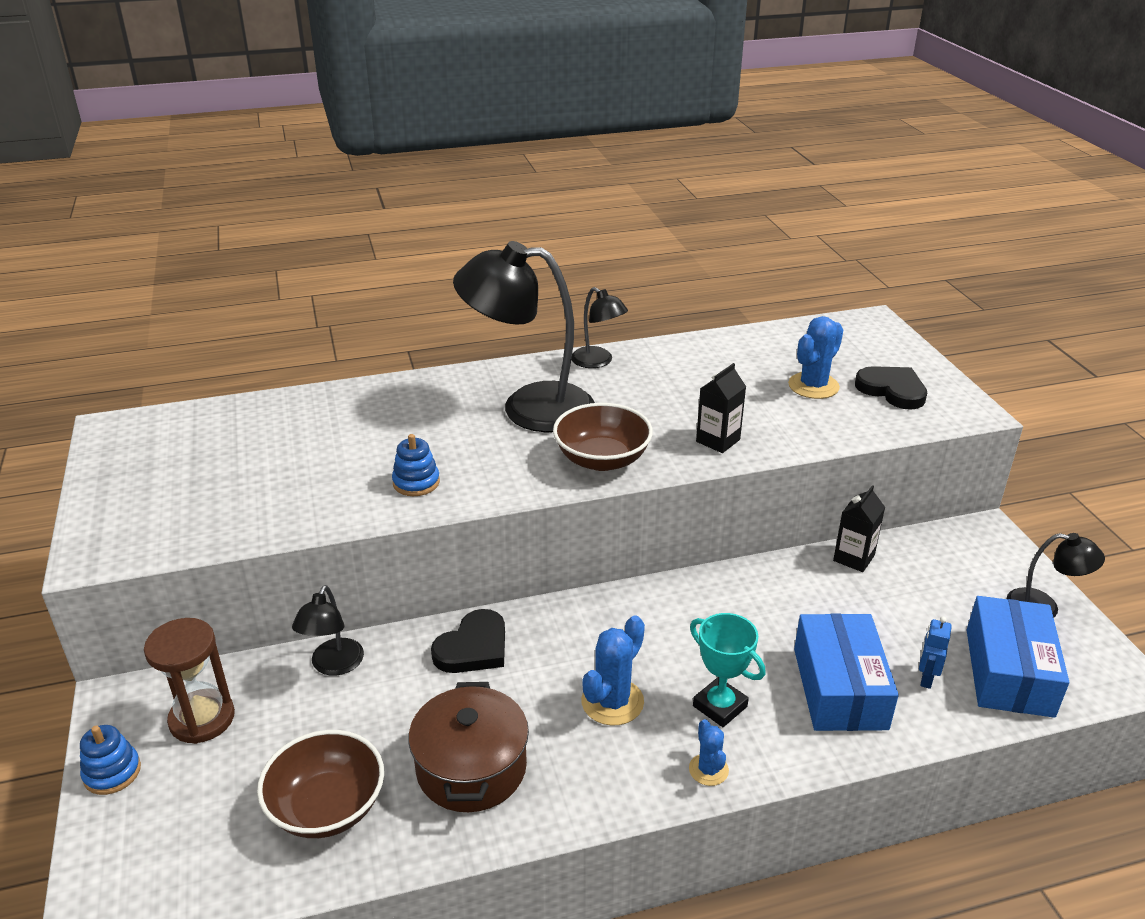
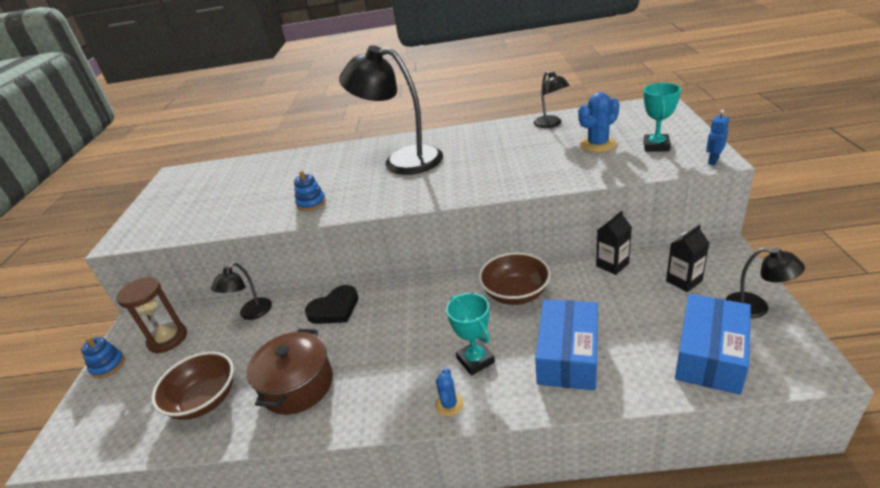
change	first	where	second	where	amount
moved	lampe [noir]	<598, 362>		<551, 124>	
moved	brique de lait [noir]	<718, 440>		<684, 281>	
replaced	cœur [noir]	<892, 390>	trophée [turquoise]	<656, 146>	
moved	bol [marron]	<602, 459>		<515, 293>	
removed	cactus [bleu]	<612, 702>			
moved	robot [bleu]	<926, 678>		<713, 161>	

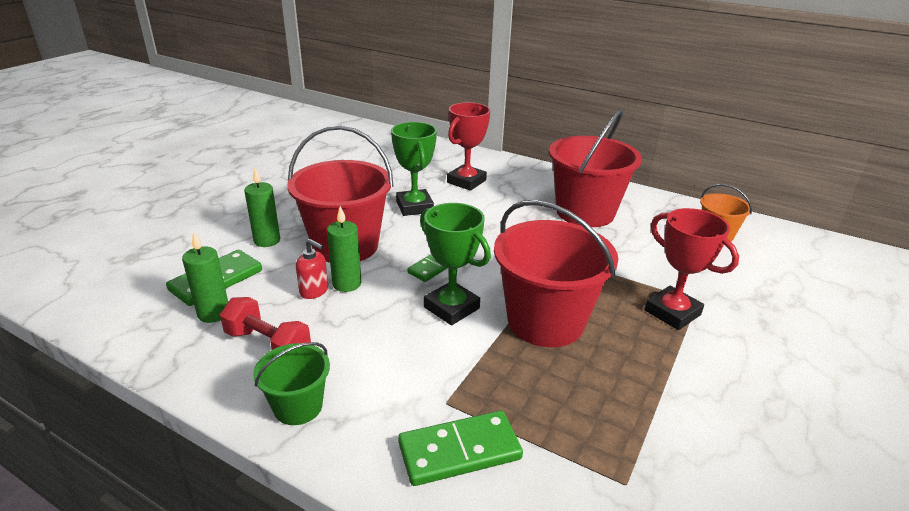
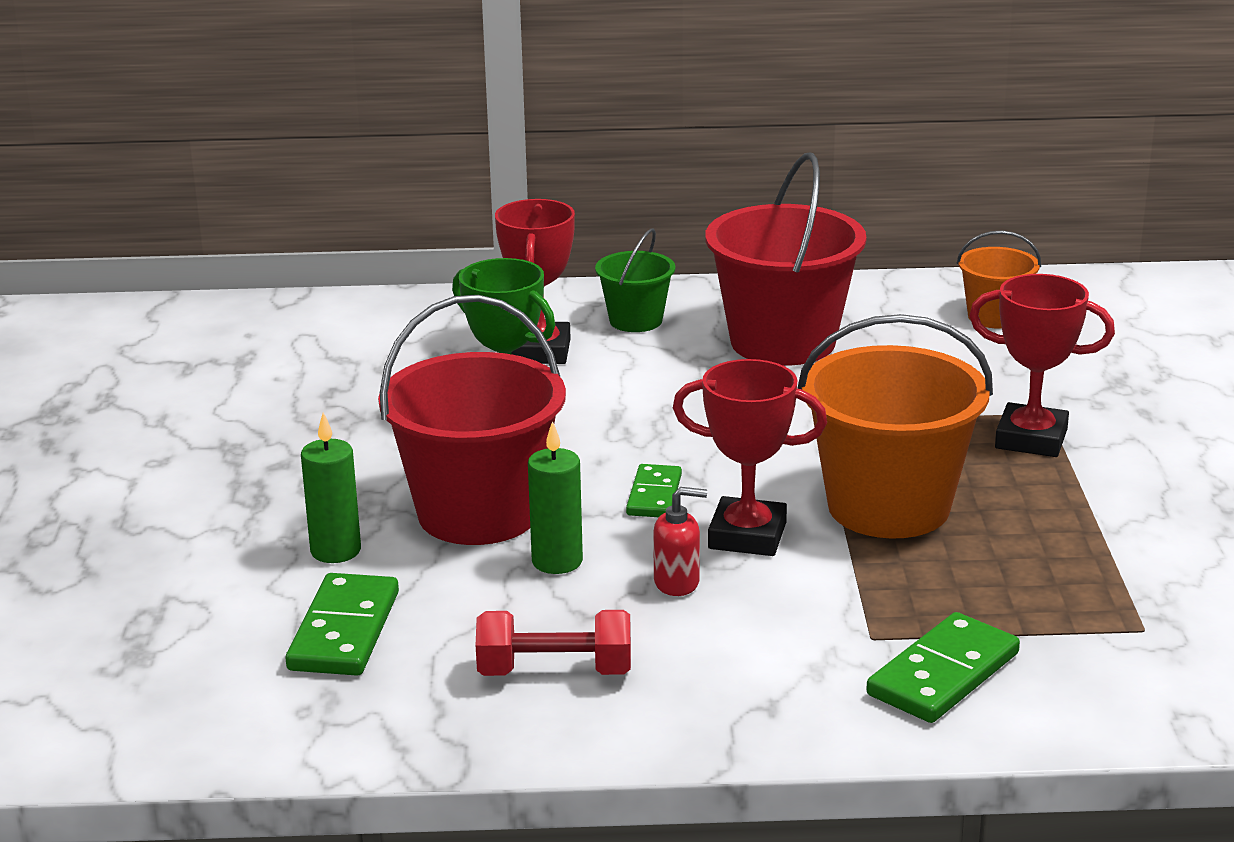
change	first	where	second	where	amount
recoloured	seau [rouge]	<545, 321>	seau [orange]	<888, 507>	
recoloured	trophée [vert]	<451, 308>	trophée [rouge]	<747, 536>	
removed	bougie [vert]	<213, 313>			
moved	distributeur de savon [rouge]	<314, 291>		<677, 582>	
moved	seau [vert]	<298, 406>		<636, 320>	

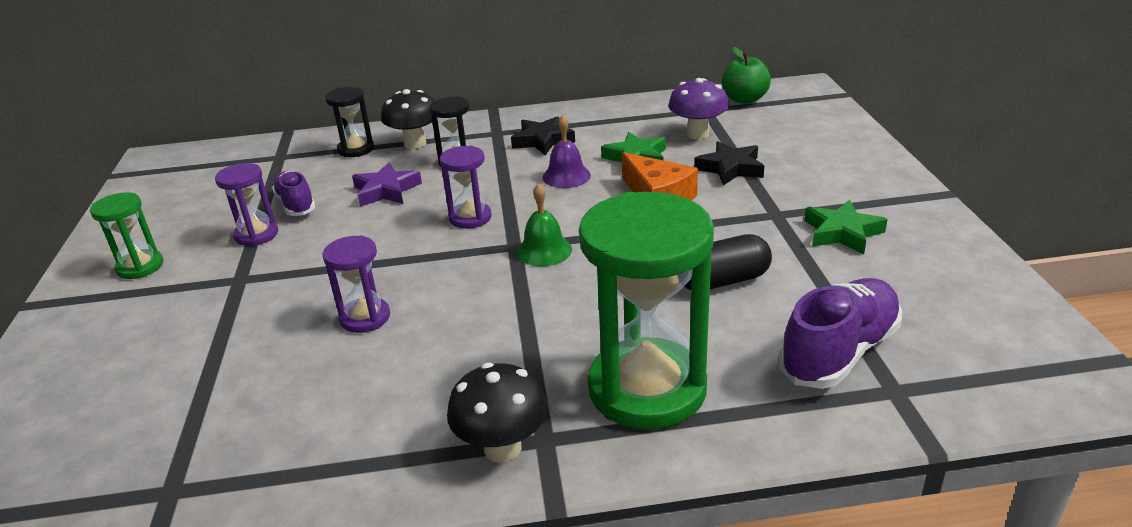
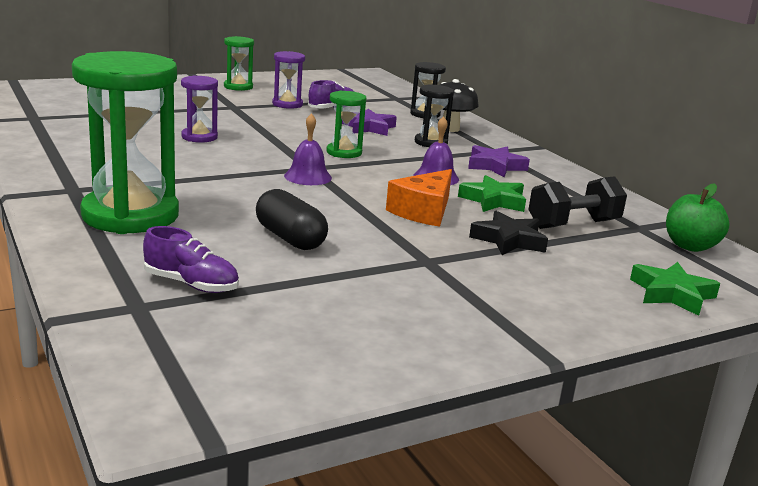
change	first	where	second	where	amount
replaced	champignon [violet]	<697, 134>	haltère [noir]	<573, 224>	
recoloured	étoile [noir]	<542, 141>	étoile [violet]	<495, 166>	
recoloured	sablier [violet]	<470, 218>	sablier [vert]	<344, 152>	
recoloured	cloche [vert]	<544, 250>	cloche [violet]	<308, 176>	
moved	étoile [vert]	<842, 232>		<672, 294>	
resized	chaussure [violet]	<839, 352>		<191, 284>	x0.64
removed	champignon [noir]	<502, 448>			

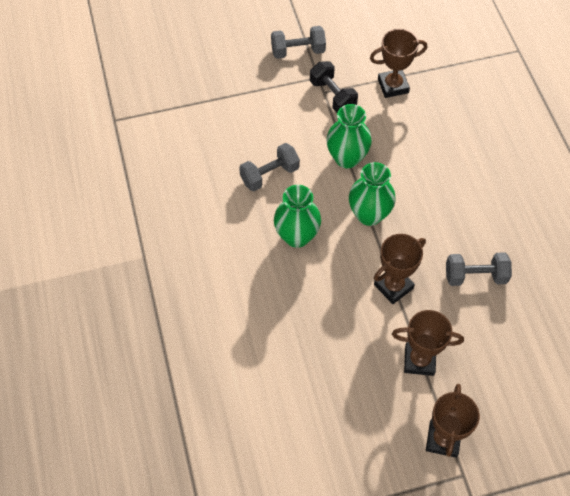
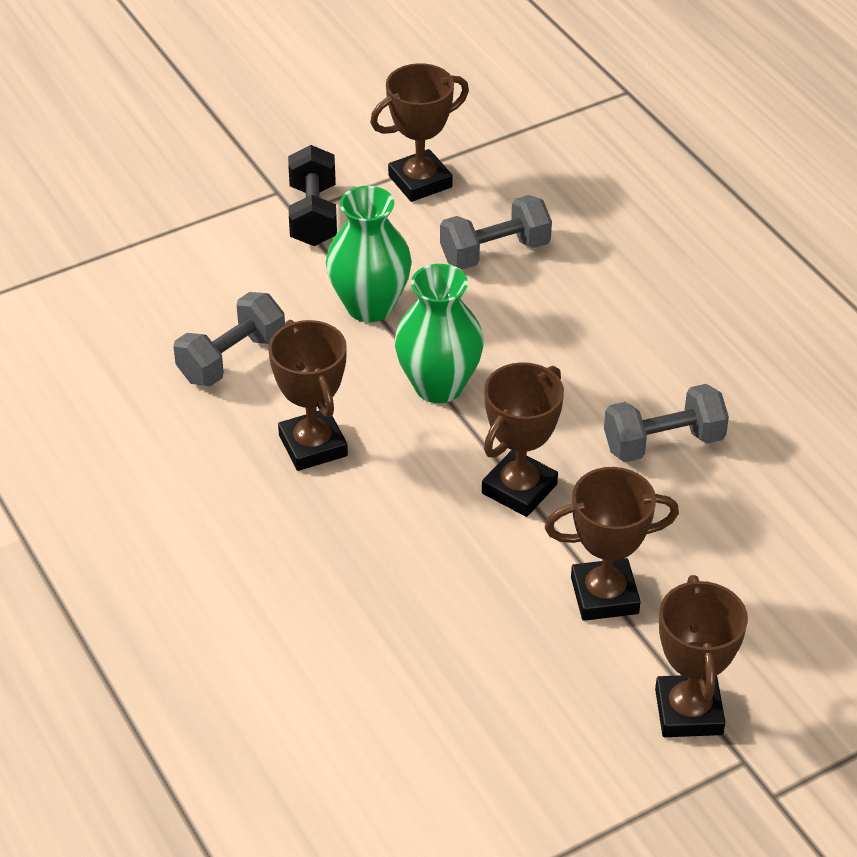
change	first	where	second	where	amount
moved	haltère [gris]	<298, 51>		<495, 252>	
turned	haltère [noir]	<332, 96>		<313, 215>	45 degrees clockwise
replaced	vase [vert]	<297, 236>	trophée [marron]	<313, 445>	

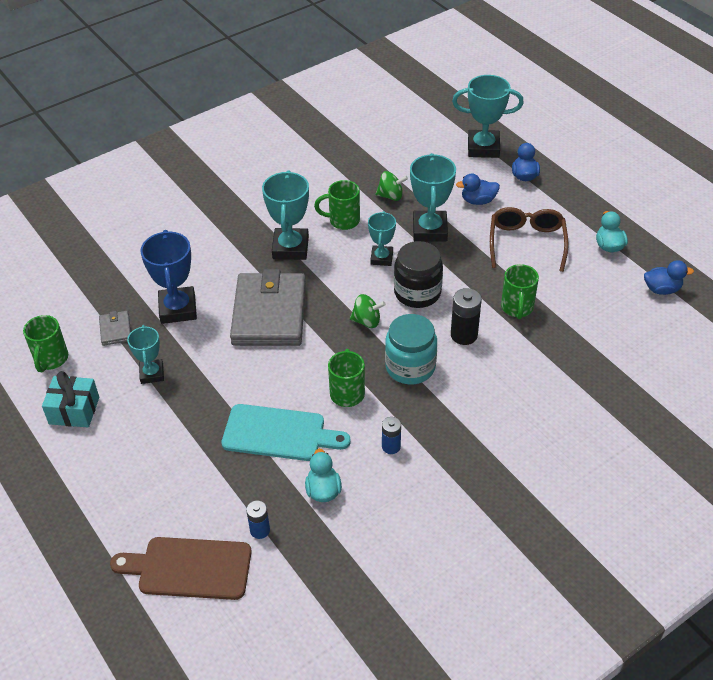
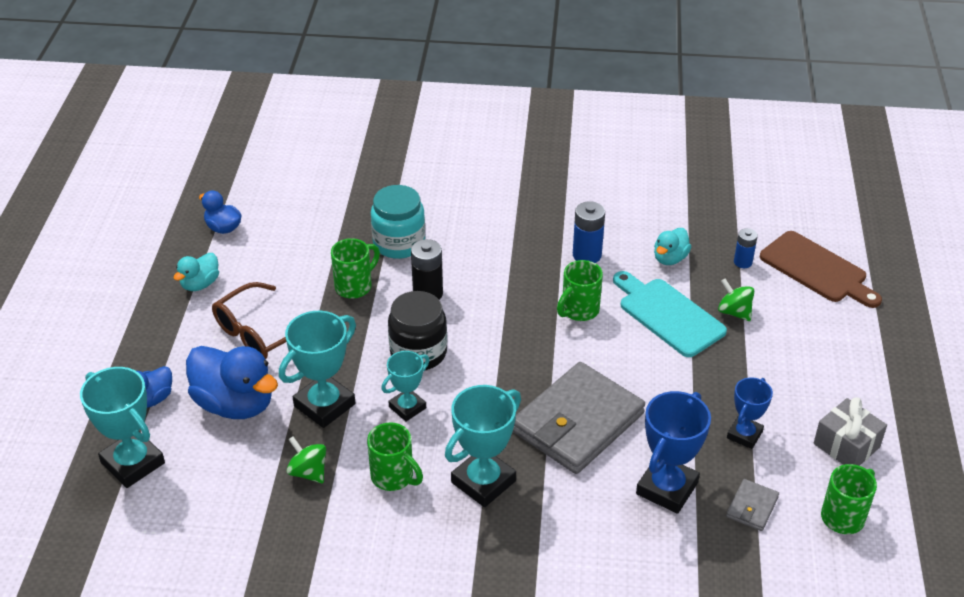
change	first	where	second	where	amount
resized	canard [bleu]	<478, 201>		<235, 404>	x1.88
moved	toupie [vert]	<367, 321>		<734, 312>	
moved	bocal [turquoise]	<410, 367>		<399, 243>	
recoloured	trophée [turquoise]	<152, 374>	trophée [bleu]	<744, 435>	
recoloured	cadeau [turquoise]	<74, 410>	cadeau [gris]	<846, 445>	
resized	pile [bleu]	<391, 446>		<587, 255>	x1.57

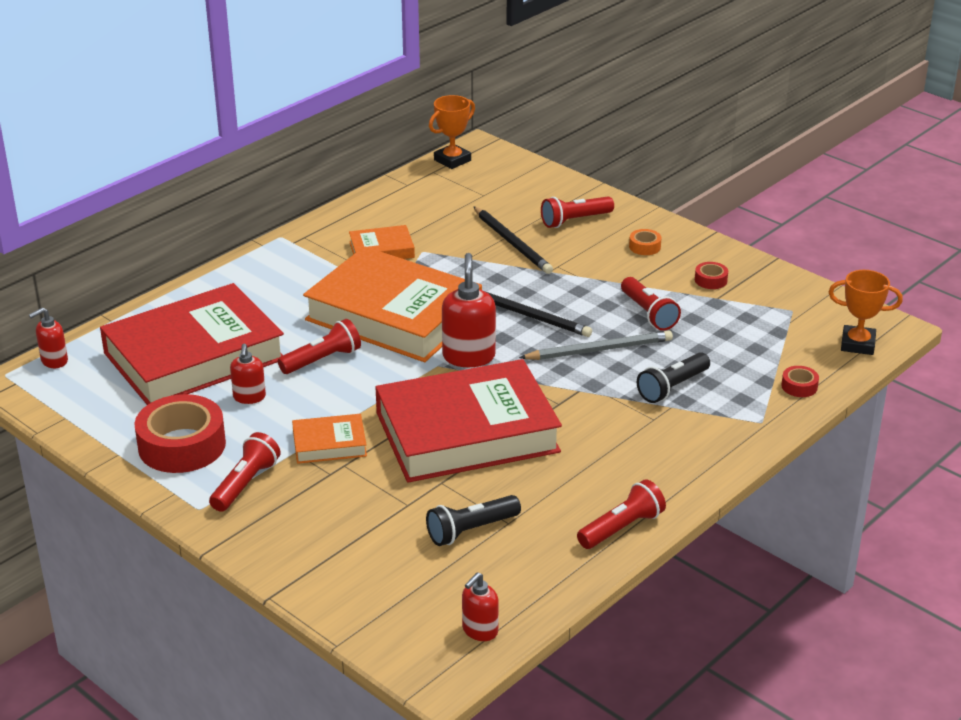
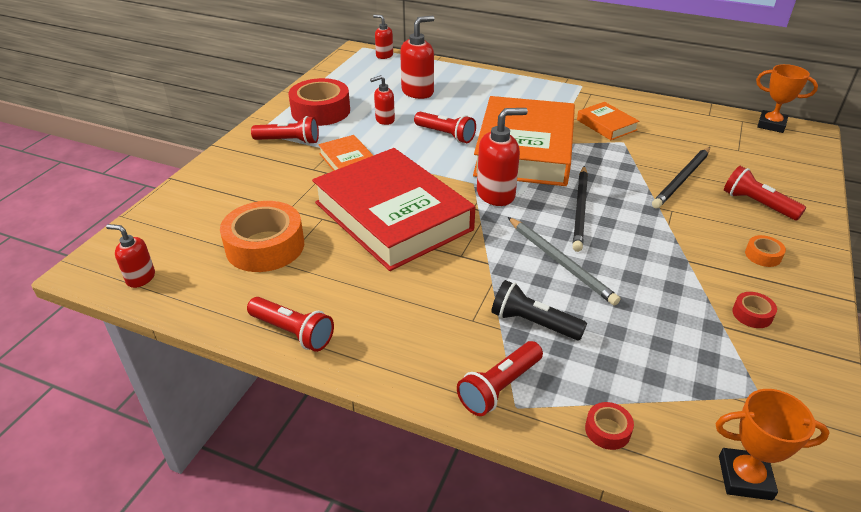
change	first	where	second	where	amount
turned	trophée [orange]	<857, 344>		<745, 477>	75 degrees counterclockwise
moved	lampe de poche [rouge]	<648, 313>		<499, 387>	
replaced	livre [rouge]	<194, 356>	distributeur de savon [rouge]	<418, 92>	
replaced	lampe de poche [noir]	<471, 530>	ruban adhésif [orange]	<265, 246>	

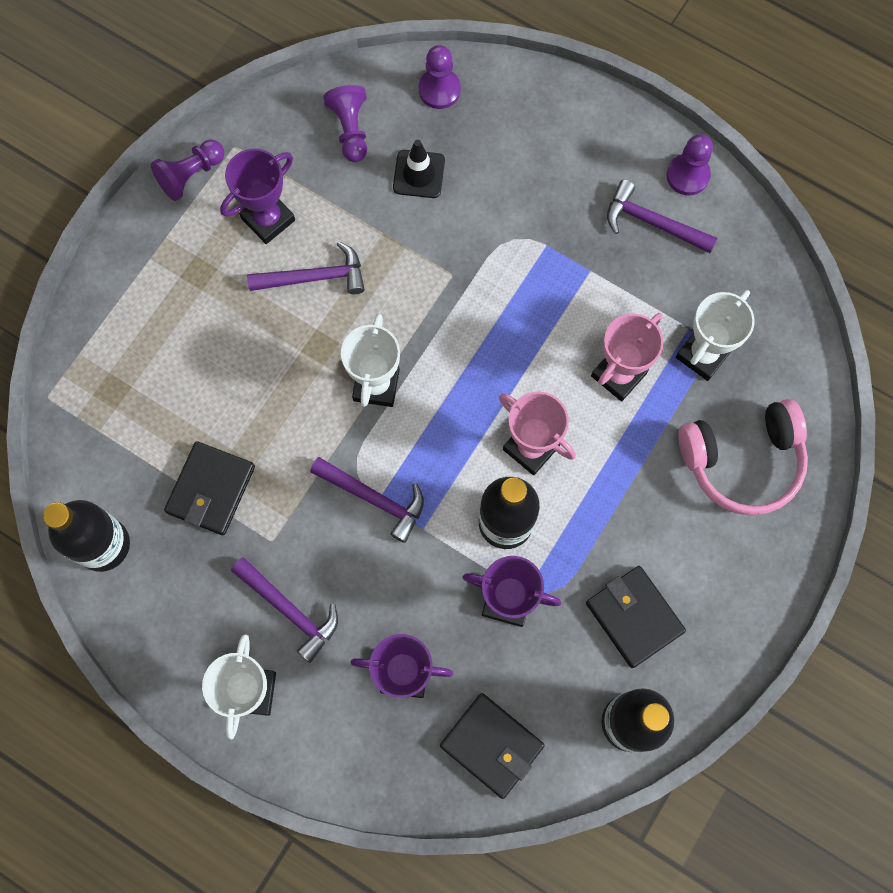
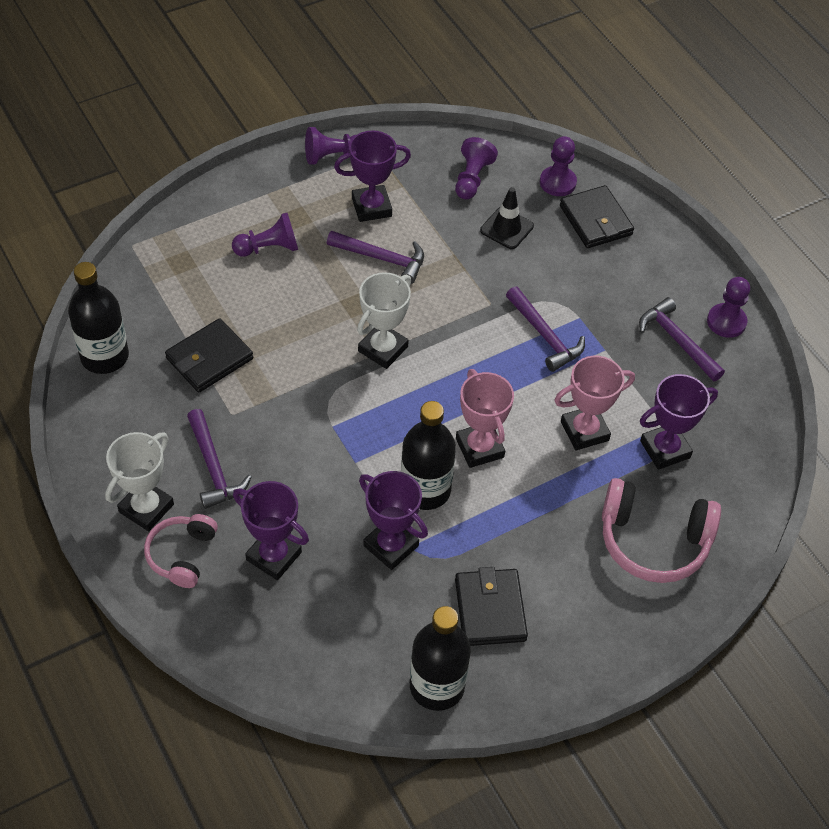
change	first	where	second	where	amount
recoloured	trophée [blanc]	<703, 354>	trophée [violet]	<665, 449>	
moved	marteau [violet]	<374, 498>		<545, 335>	
moved	portefeuille [noir]	<492, 745>		<595, 220>	
added			pion [violet]	<269, 248>	
added			casque audio [rose]	<182, 555>	

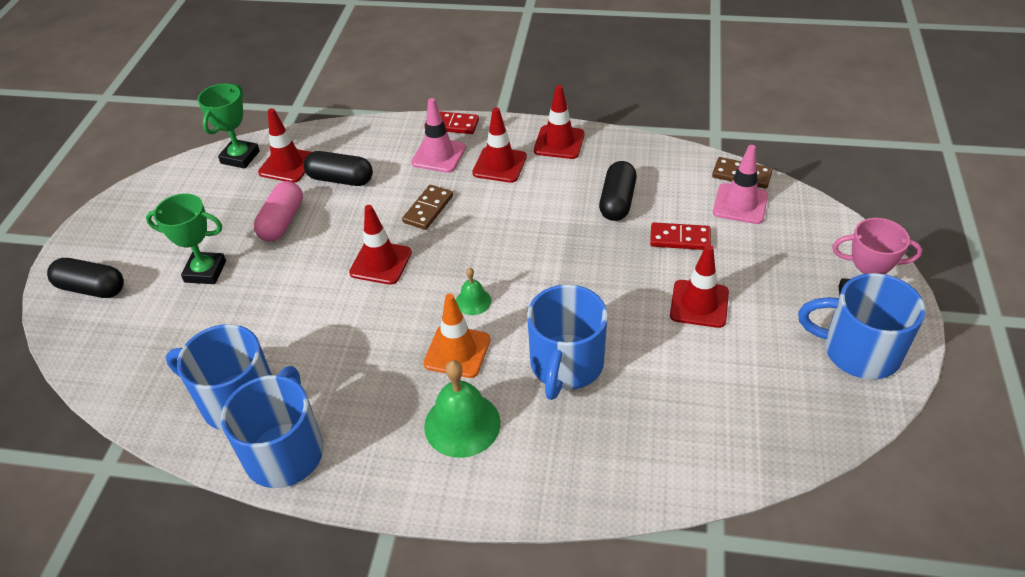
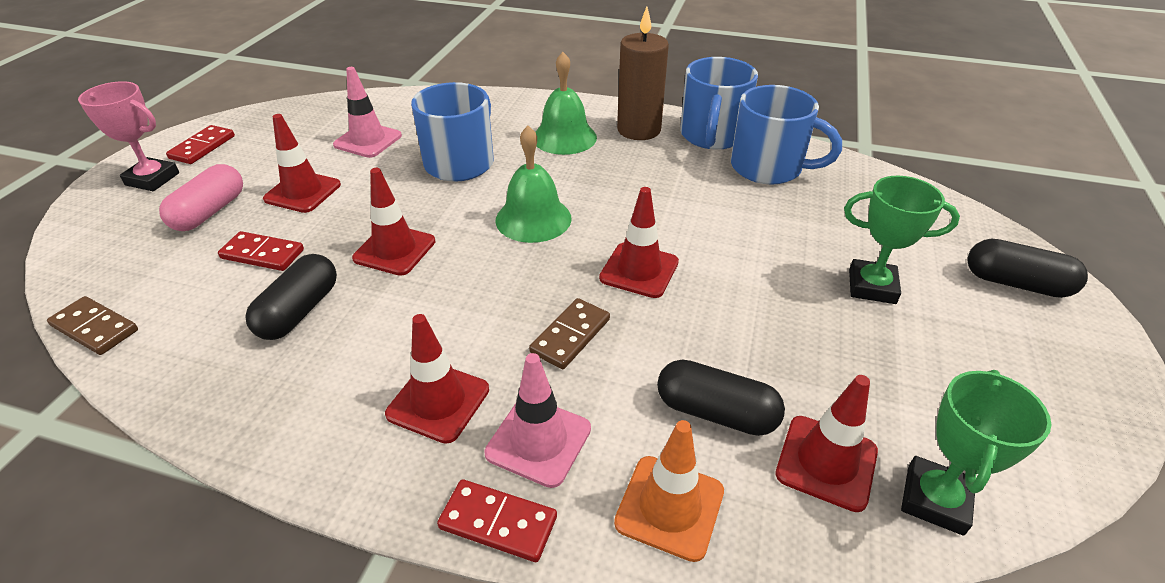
change	first	where	second	where	amount
moved	cône de chantier [rouge]	<559, 142>		<394, 250>	
moved	cône de chantier [rose]	<740, 204>		<368, 140>	
moved	gélule [rose]	<282, 222>		<209, 212>	
resized	cloche [vert]	<473, 301>		<533, 219>	x1.88
replaced	tasse [bleu]	<858, 351>	domino [rouge]	<202, 147>	
moved	cône de chantier [orange]	<457, 351>		<669, 507>	
added			bougie [marron]	<639, 130>	

